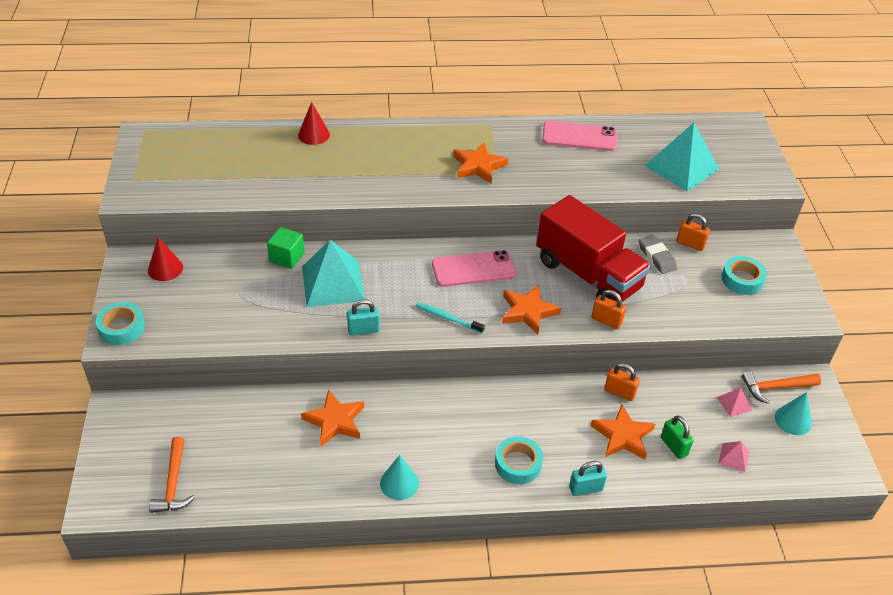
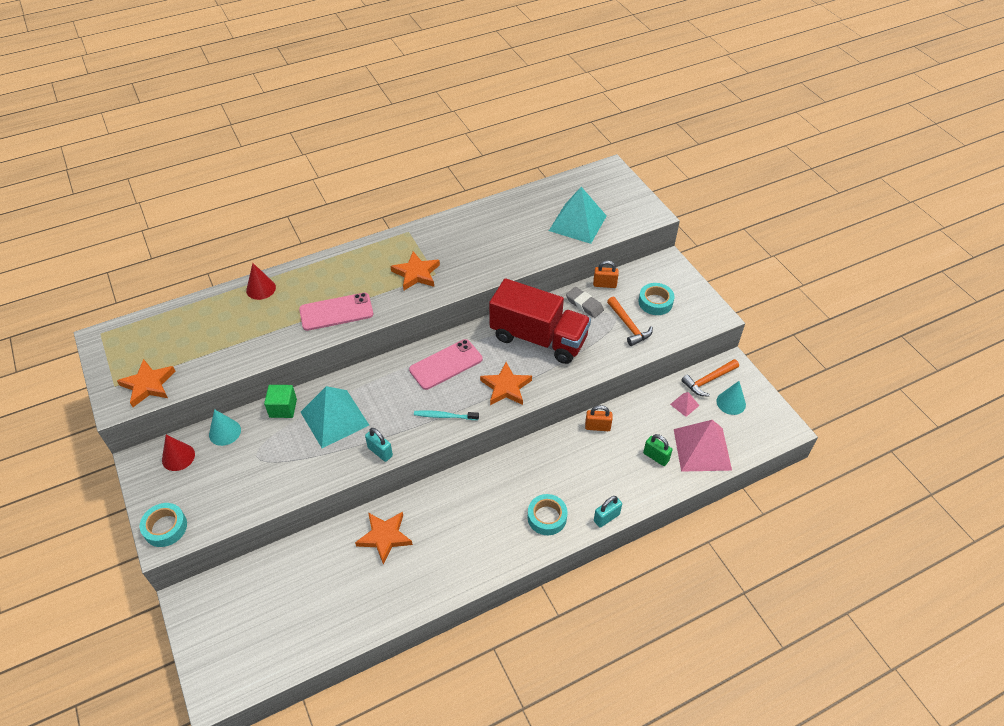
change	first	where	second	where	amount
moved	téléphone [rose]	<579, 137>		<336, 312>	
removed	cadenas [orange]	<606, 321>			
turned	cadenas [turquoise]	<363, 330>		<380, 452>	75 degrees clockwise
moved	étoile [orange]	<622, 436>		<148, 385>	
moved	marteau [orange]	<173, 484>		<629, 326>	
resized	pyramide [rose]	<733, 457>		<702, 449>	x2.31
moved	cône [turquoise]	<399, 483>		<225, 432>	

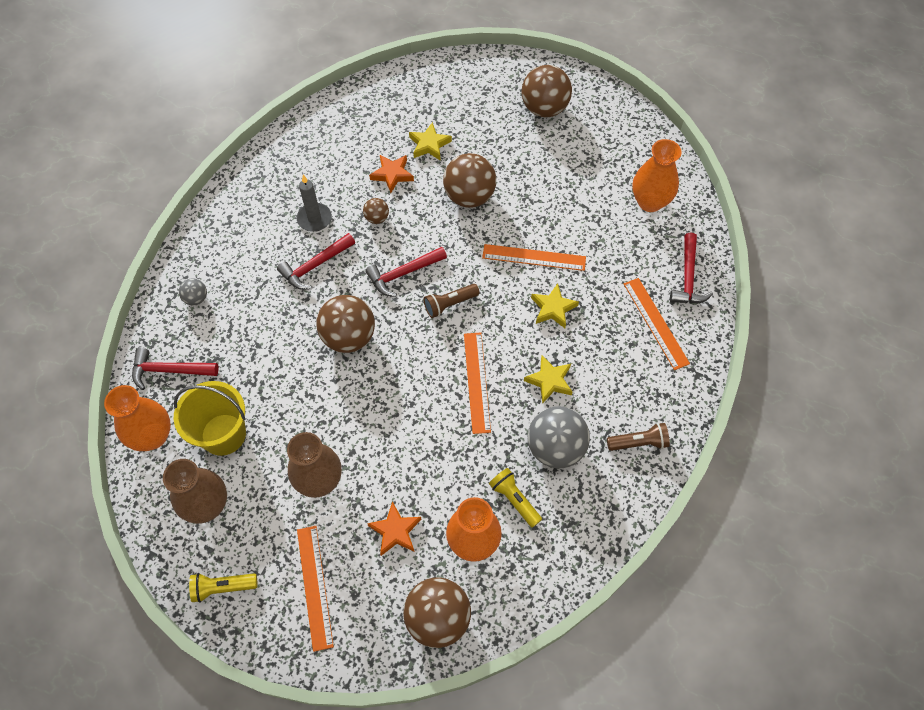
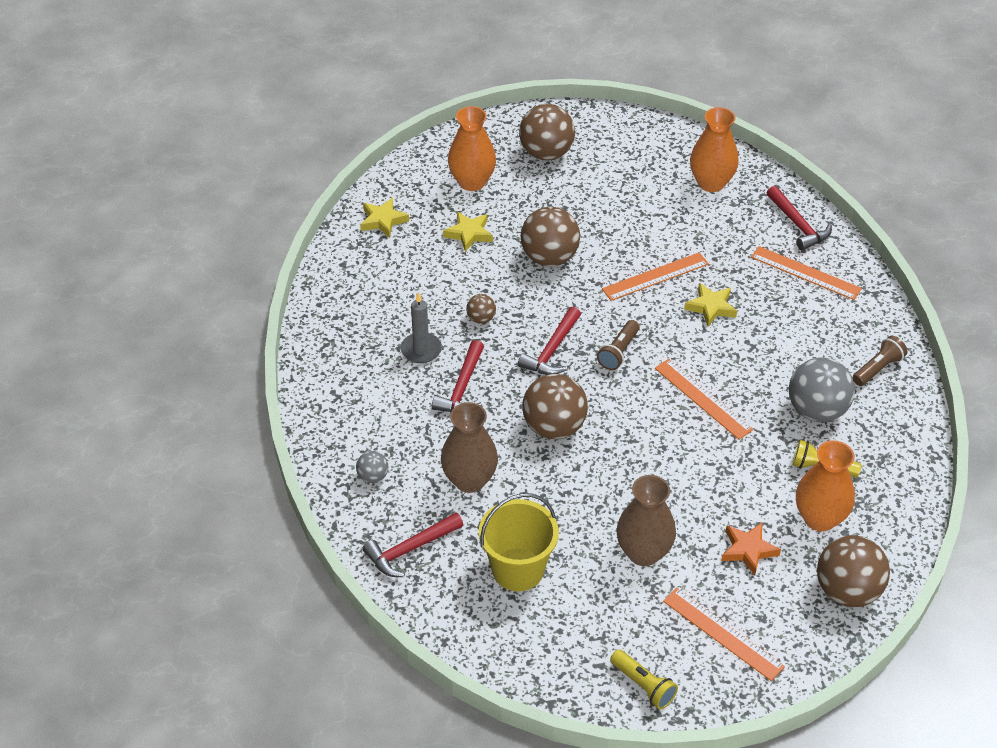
change	first	where	second	where	amount
removed	étoile [orange]	<392, 174>			
moved	étoile [jaune]	<549, 381>		<383, 220>	
moved	vase [orange]	<153, 436>		<472, 182>	
moved	vase [marron]	<207, 505>		<469, 480>	
turned	lampe de poche [jaune]	<223, 587>		<643, 685>	90 degrees counterclockwise

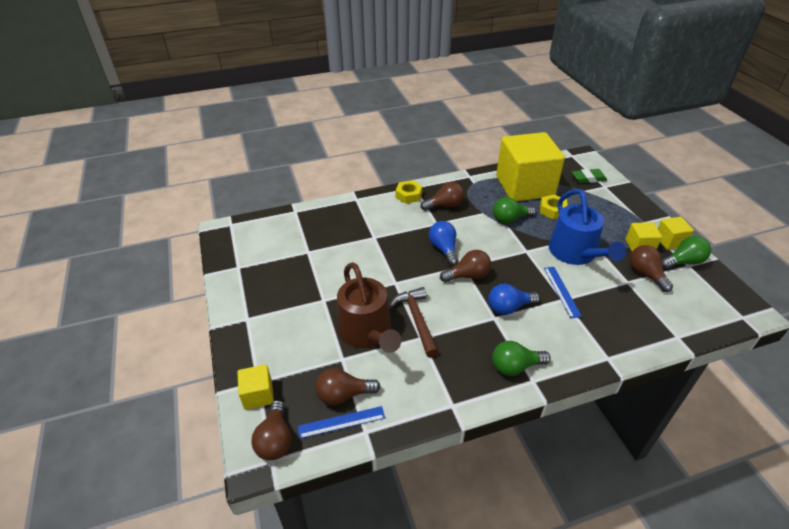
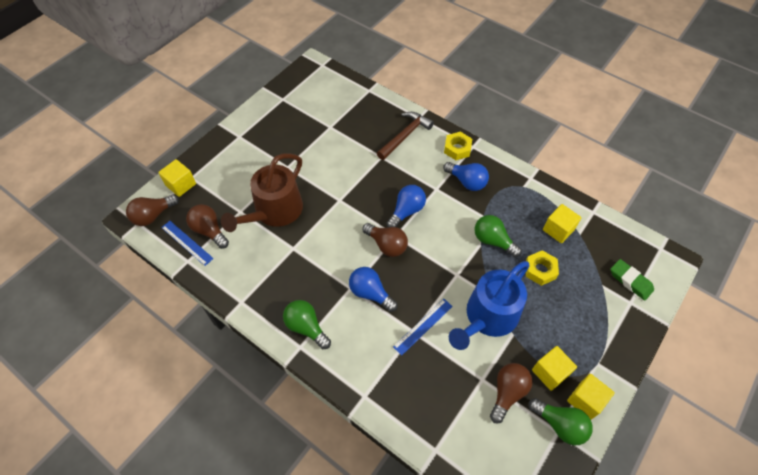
change	first	where	second	where	amount
resized	cube [jaune]	<524, 186>		<558, 230>	x0.42
recoloured	ampoule [marron]	<444, 205>	ampoule [bleu]	<467, 182>	
moved	marteau [marron]	<417, 320>		<405, 136>	

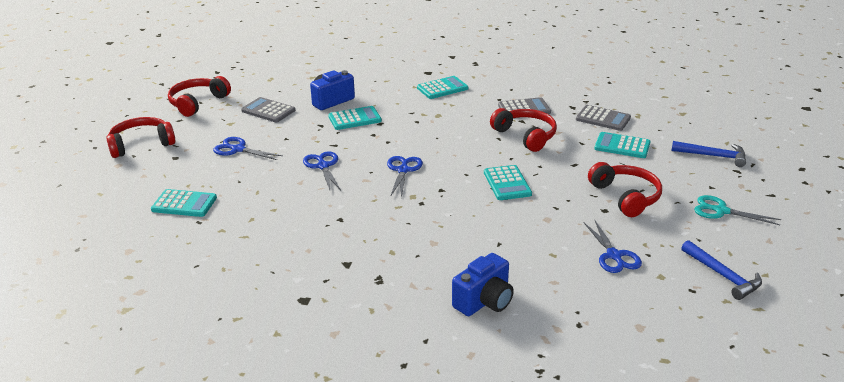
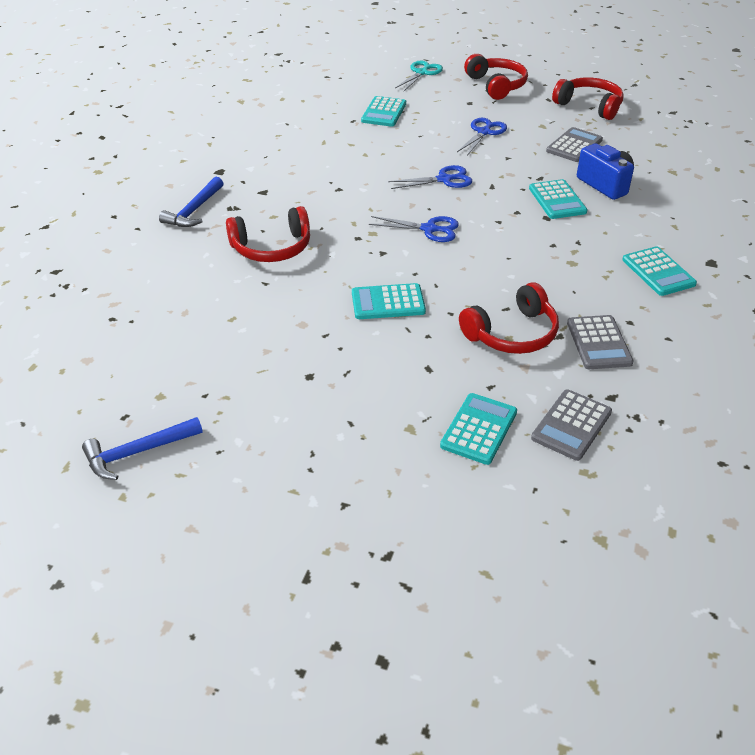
change	first	where	second	where	amount
moved	marteau [bleu]	<713, 156>		<194, 210>	
moved	casque audio [rouge]	<626, 197>		<272, 248>	
moved	ciseaux [turquoise]	<721, 211>		<421, 73>	
removed	ciseaux [bleu]	<614, 256>			
removed	appareil photo [bleu]	<484, 301>			

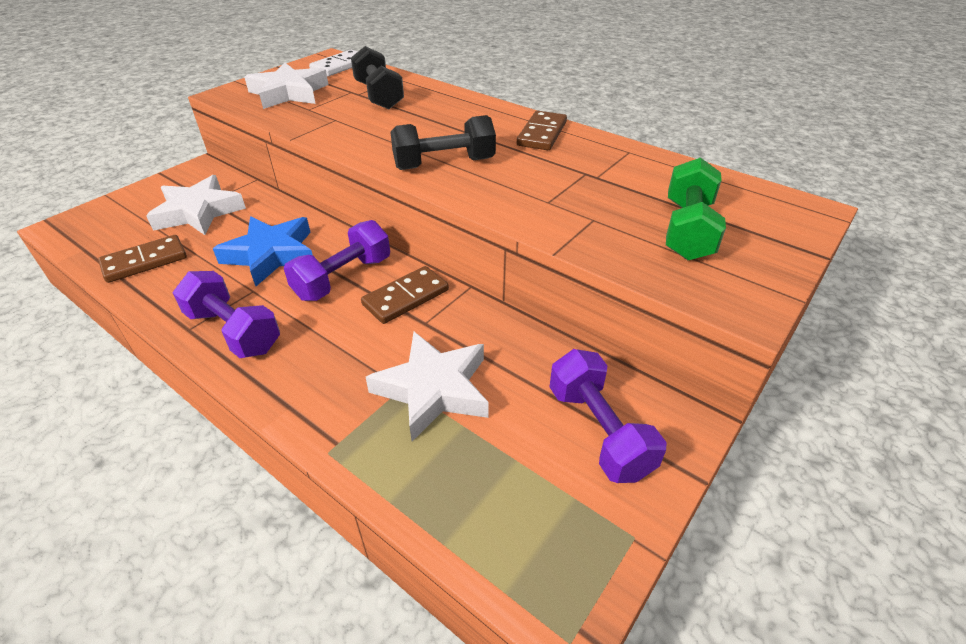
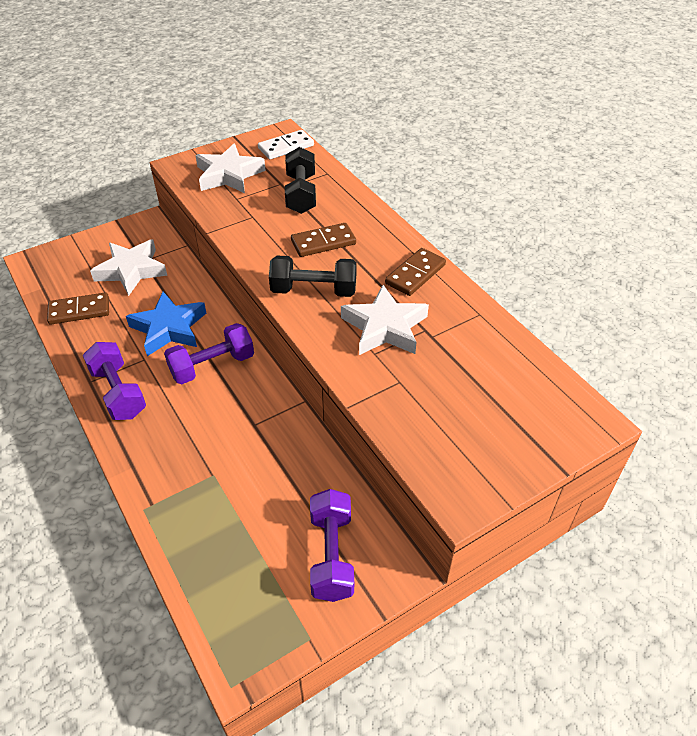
change	first	where	second	where	amount
removed	haltère [vert]	<687, 230>			
moved	domino [marron]	<405, 297>		<323, 242>	
moved	étoile [blanc]	<433, 389>		<385, 327>	

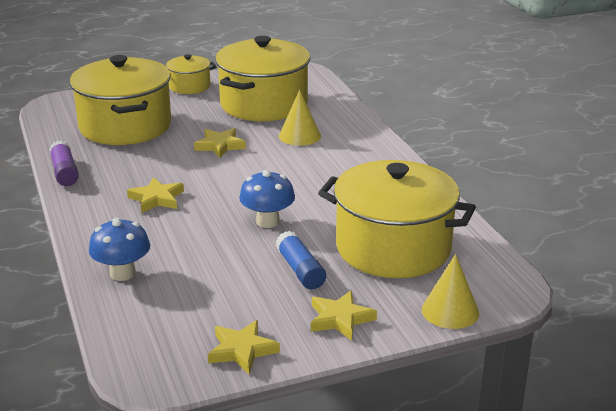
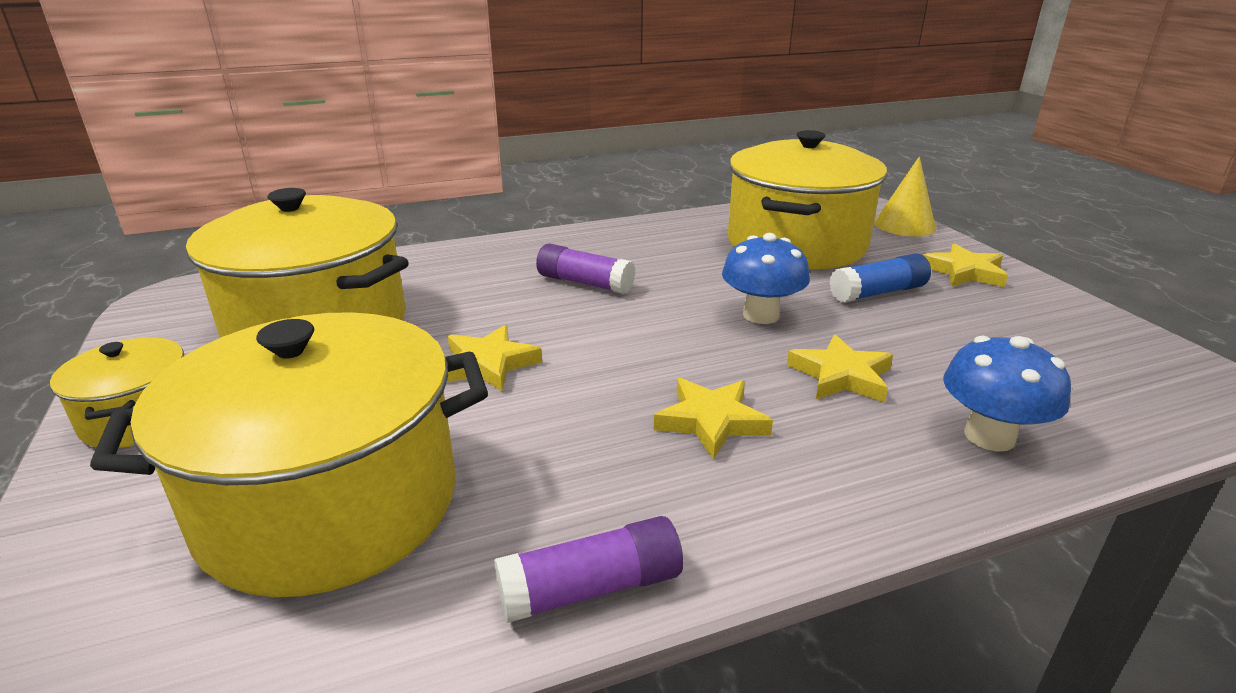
change	first	where	second	where	amount
removed	cône [jaune]	<299, 136>			
moved	étoile [jaune]	<242, 350>		<841, 376>	
added			bâton de colle [violet]	<584, 283>	

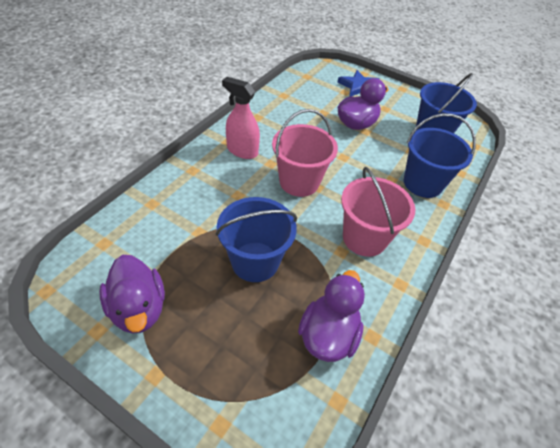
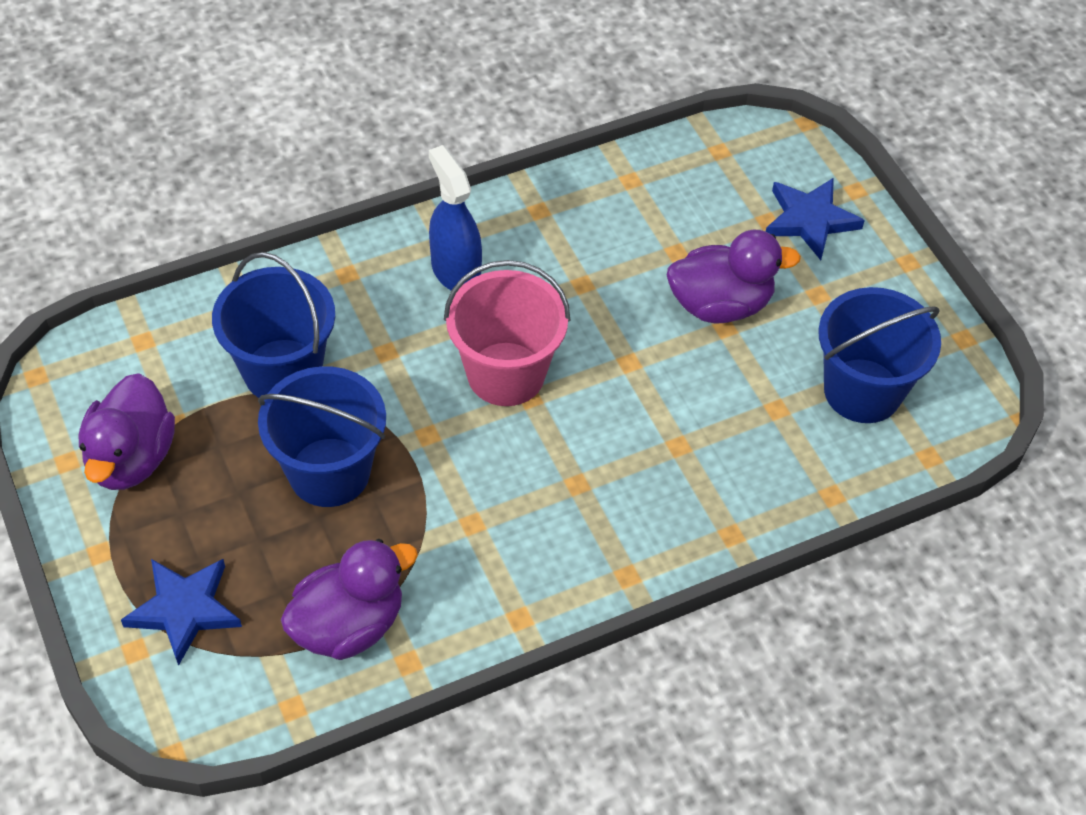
change	first	where	second	where	amount
recoloured	vaporisateur [rose]	<242, 151>	vaporisateur [bleu]	<455, 271>	
moved	seau [bleu]	<422, 183>		<282, 371>	
removed	seau [rose]	<364, 238>			
added			étoile [bleu]	<184, 609>	

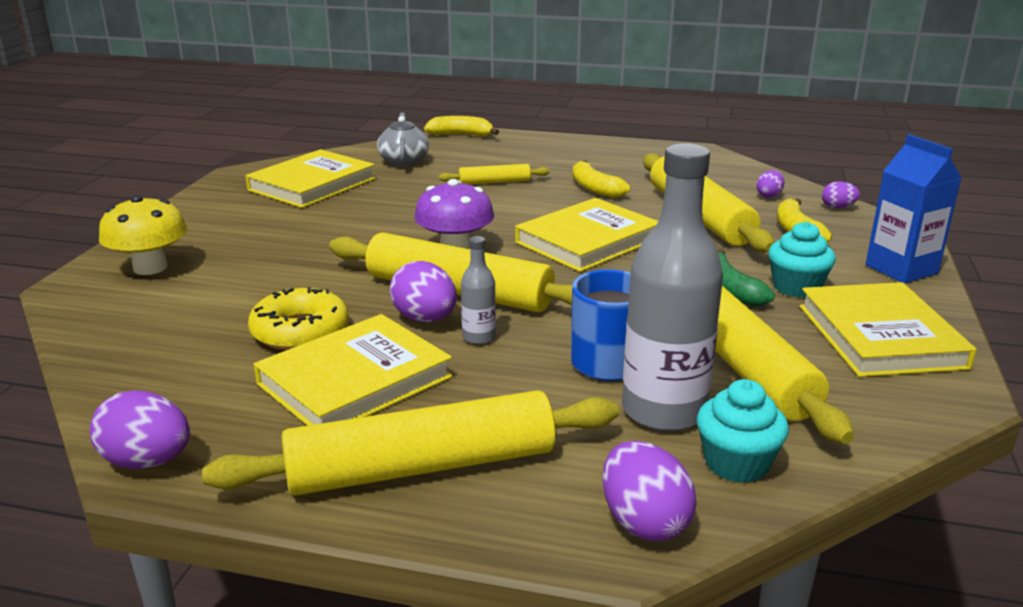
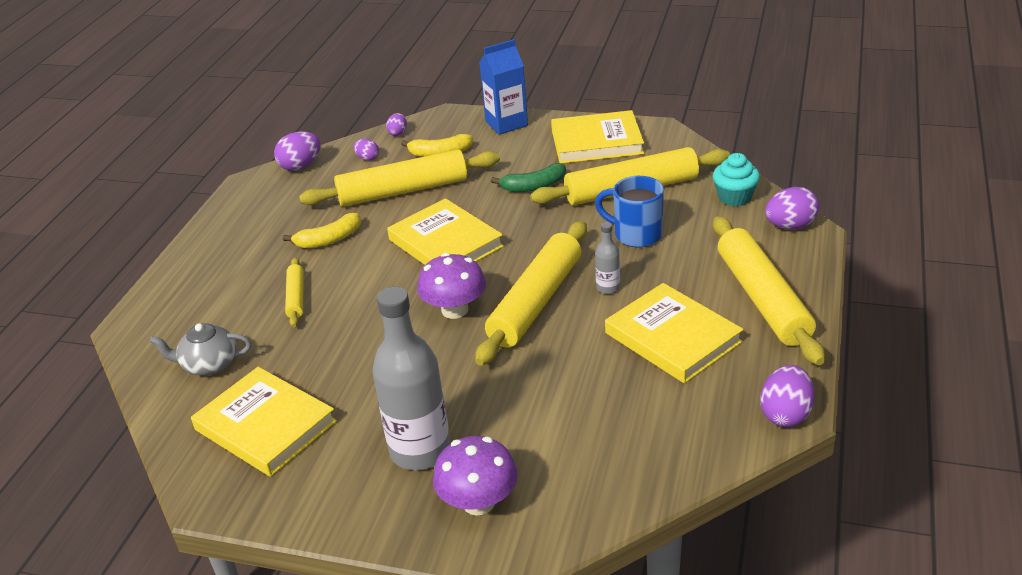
change	first	where	second	where	amount
removed	banane [jaune]	<461, 135>			
moved	bouteille [gris]	<663, 411>		<420, 451>	
recoloured	champignon [jaune]	<150, 267>	champignon [violet]	<478, 502>	
removed	muffin [turquoise]	<796, 287>			
moved	œuf [violet]	<425, 319>		<300, 166>	
removed	beignet [jaune]	<300, 331>			

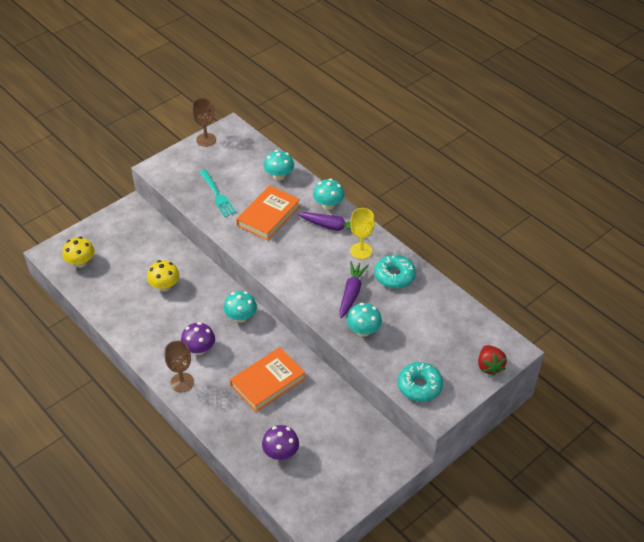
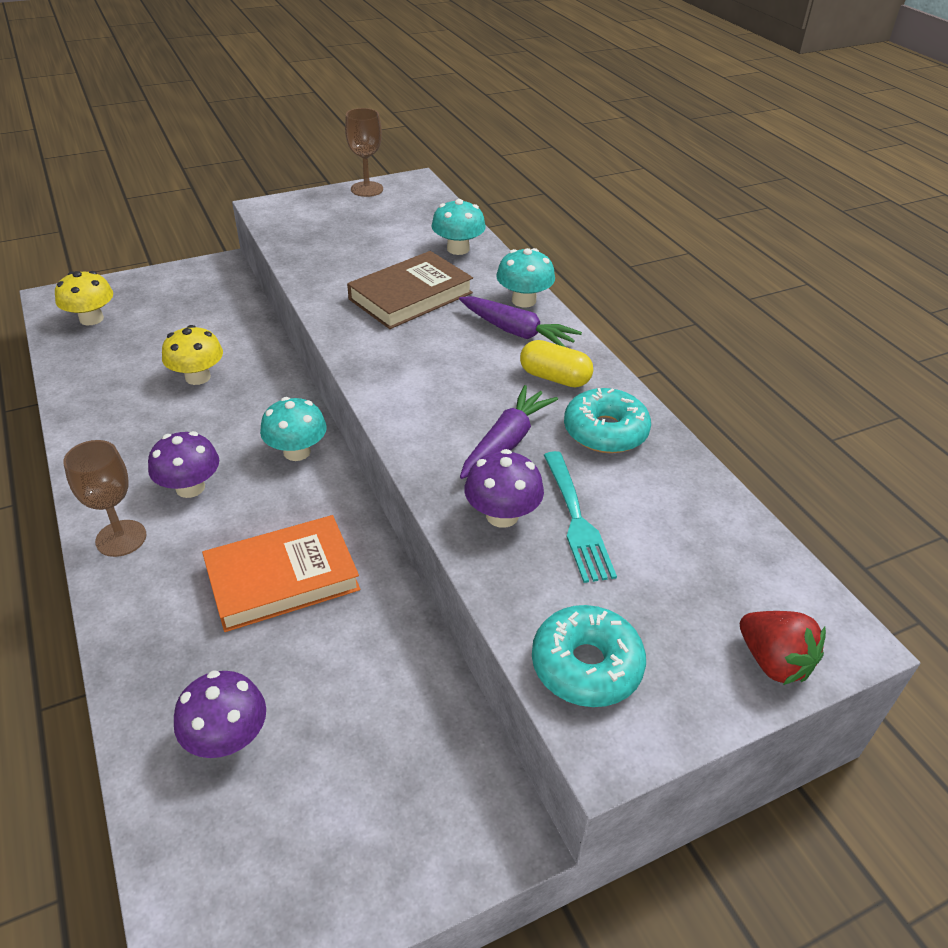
change	first	where	second	where	amount
moved	fourchette [turquoise]	<217, 195>		<576, 520>	
recoloured	livre [orange]	<268, 216>	livre [marron]	<411, 296>	
replaced	verre à pied [jaune]	<361, 251>	gélule [jaune]	<554, 378>	
recoloured	champignon [turquoise]	<363, 330>	champignon [violet]	<502, 515>	
turned	fraise [rouge]	<489, 366>		<773, 662>	45 degrees counterclockwise

